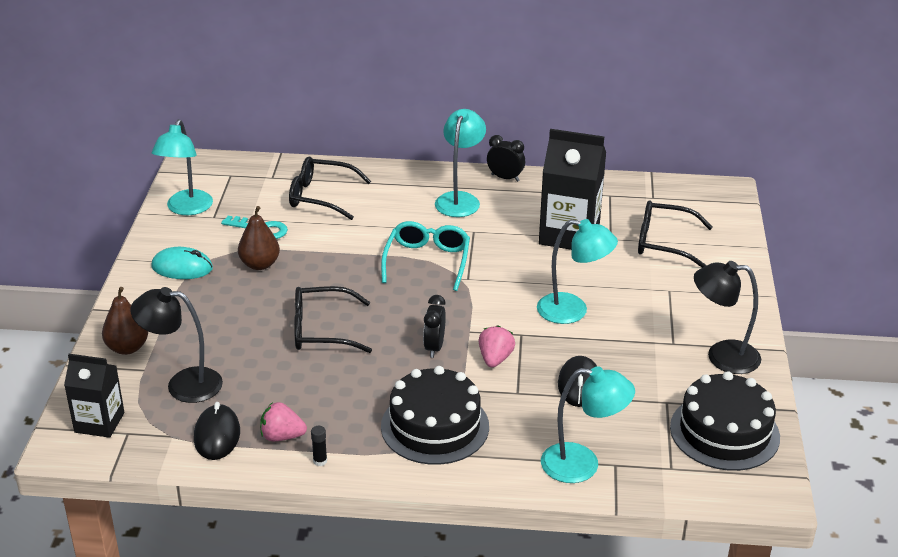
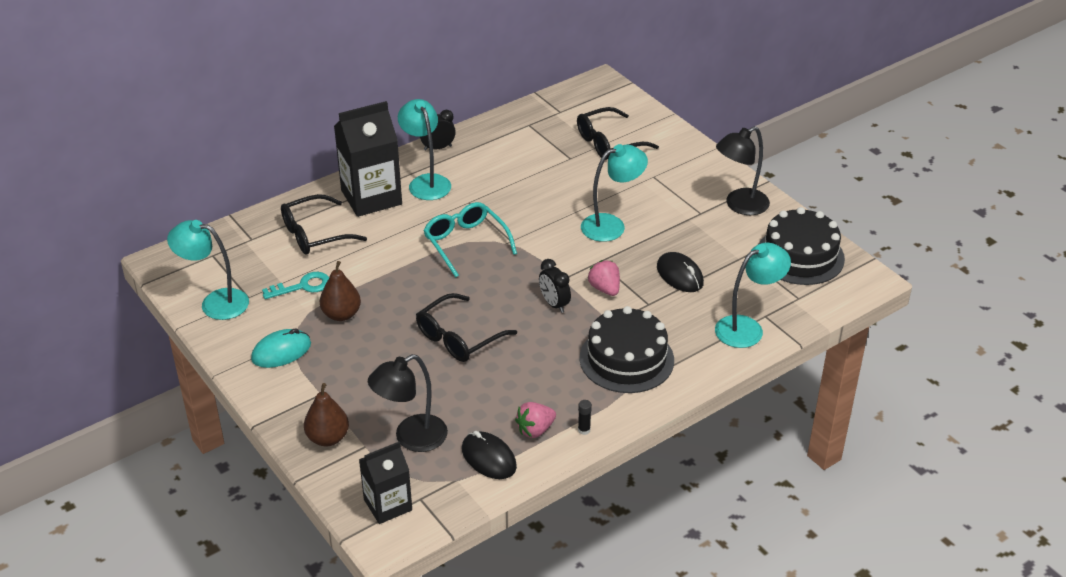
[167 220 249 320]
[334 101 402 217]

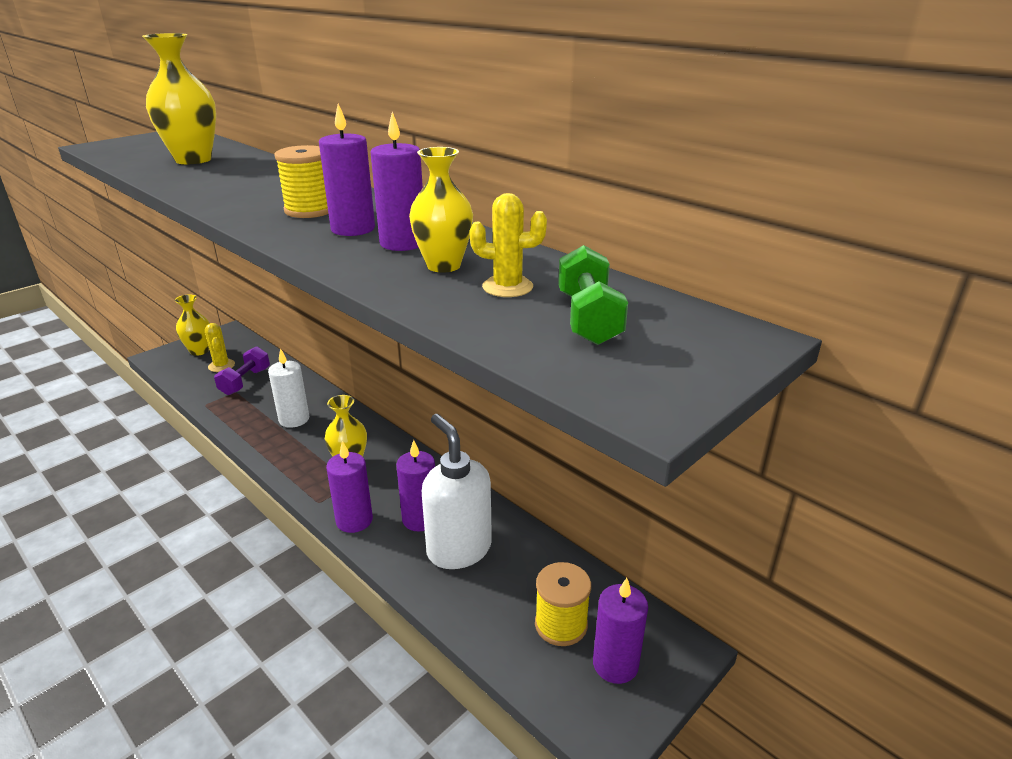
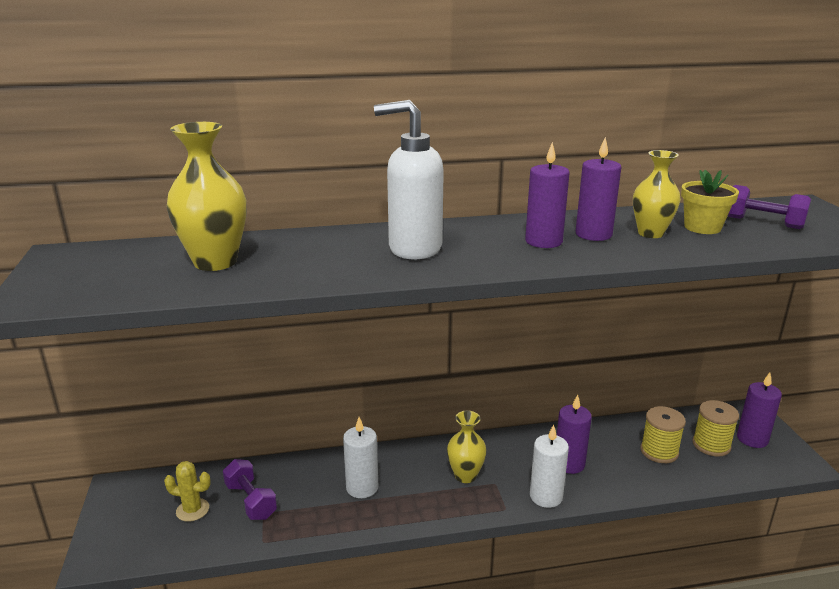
[374 100 444 259]
[530 425 569 508]
[641 406 686 463]
[681 170 739 234]
[728 185 811 229]
[175 295 210 356] (first image)

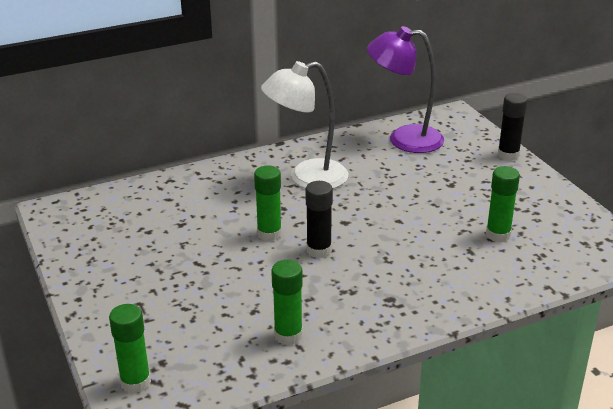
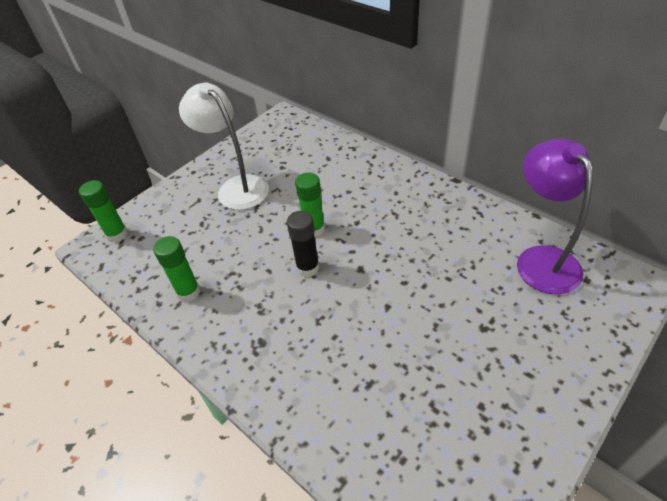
[179 82 269 210]
[486 166 520 242] (first image)
[498 93 528 161] (first image)

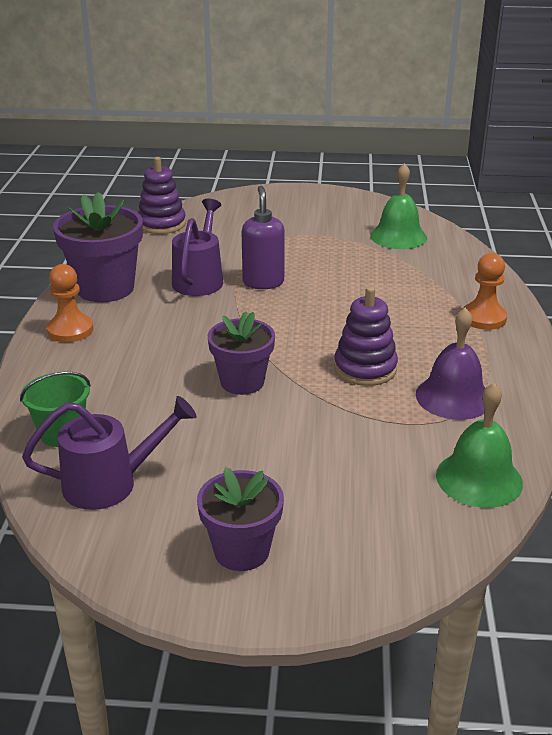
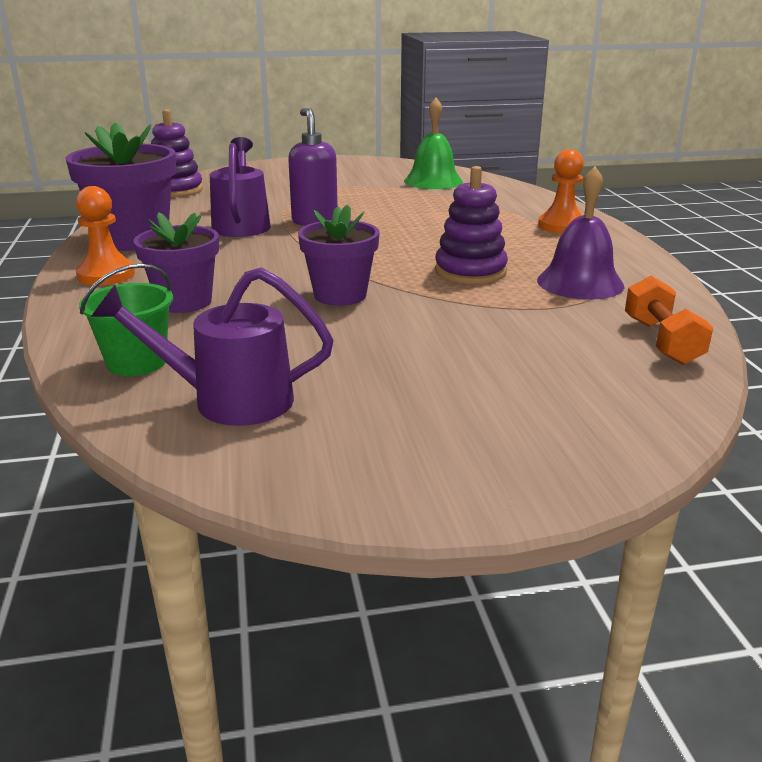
[91 267 334 426]
[133 212 219 313]
[625 276 713 365]

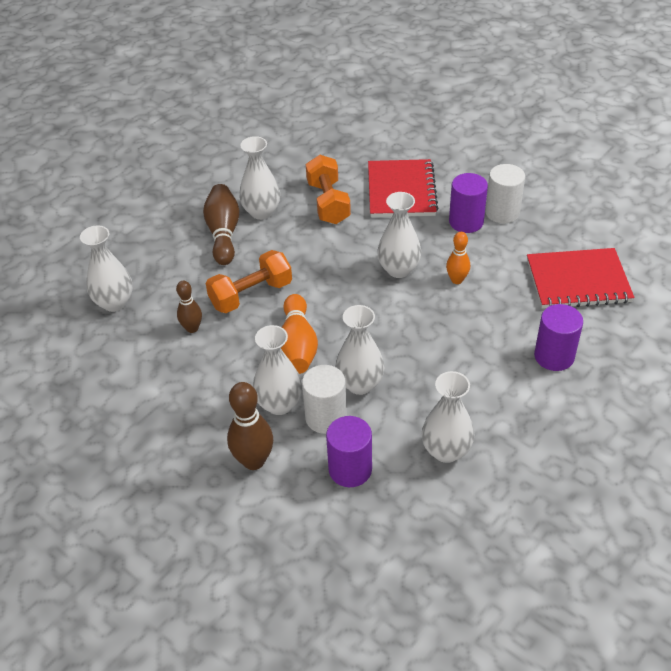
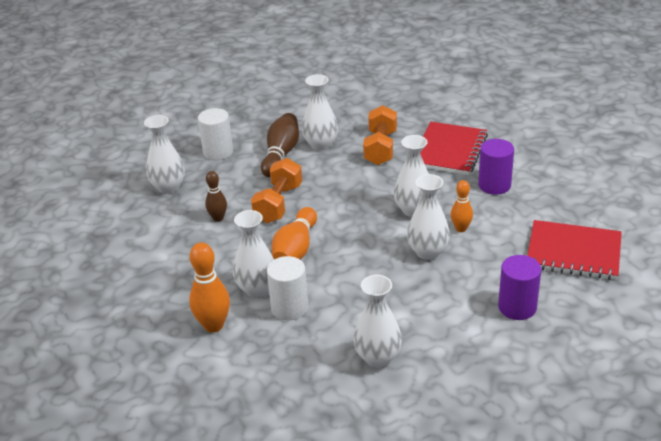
[189 242 230 332]
[198 108 233 160]
[251 158 302 223]
[407 174 450 260]
[326 416 372 487] (first image)

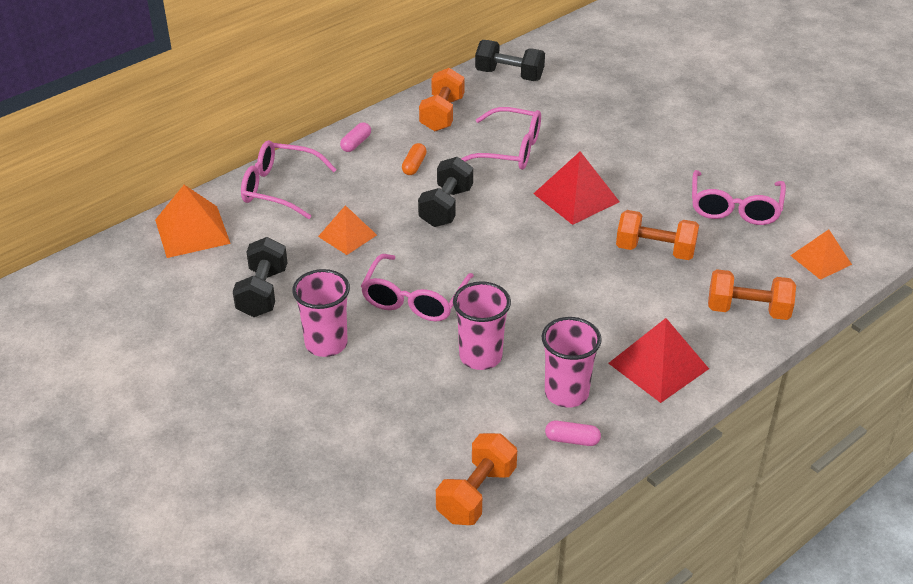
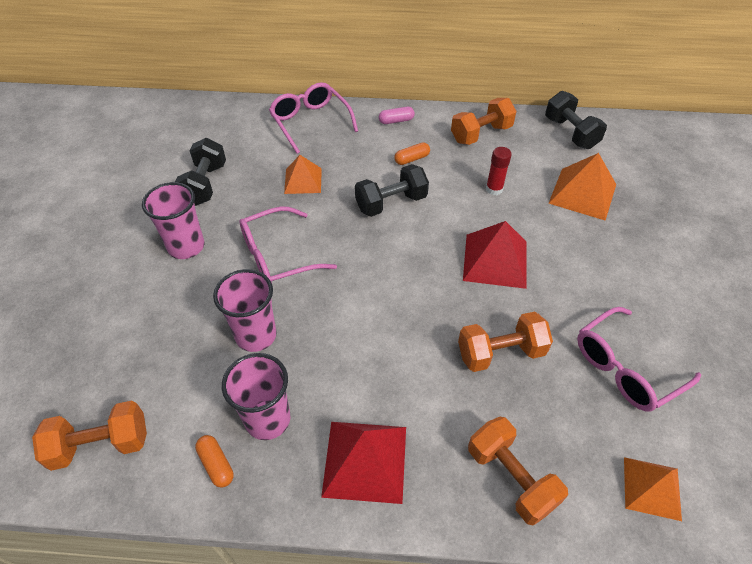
[175 138 226 206]
[195 435 234 488]
[458 312 553 372]
[486 147 512 195]
[548 153 616 221]

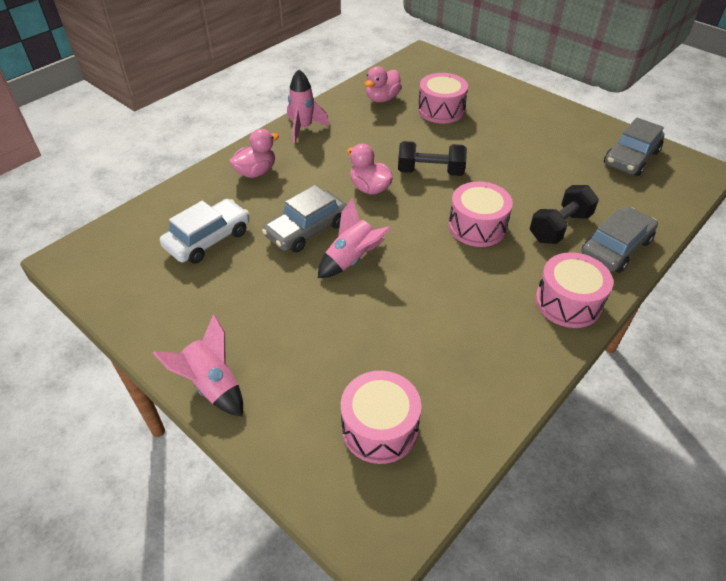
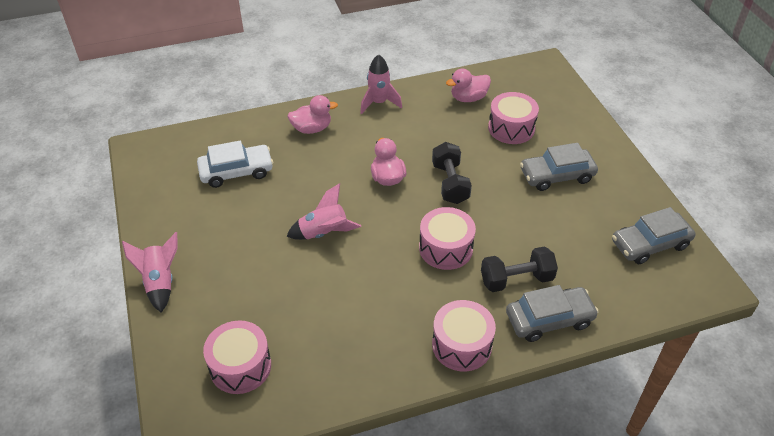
[432 142 472 204]
[520 143 598 191]

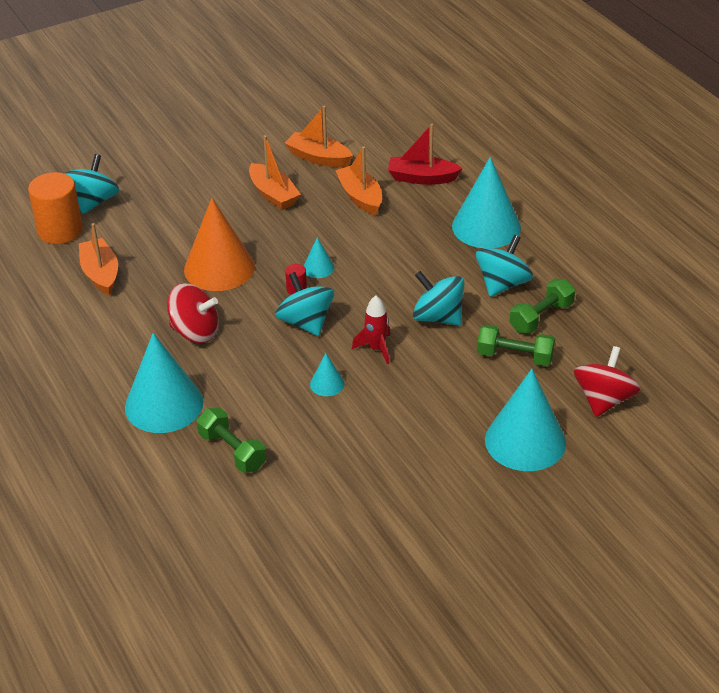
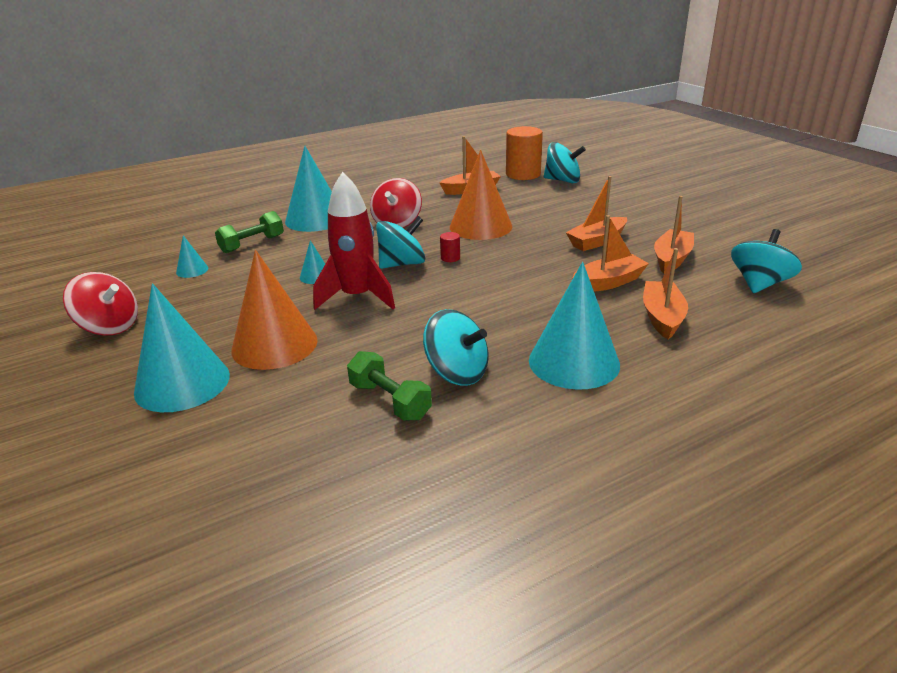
[63 272 138 336]
[176 235 209 278]
[231 250 318 370]
[313 172 395 310]
[643 248 688 339]
[731 229 802 293]
[477 324 555 366] (first image)

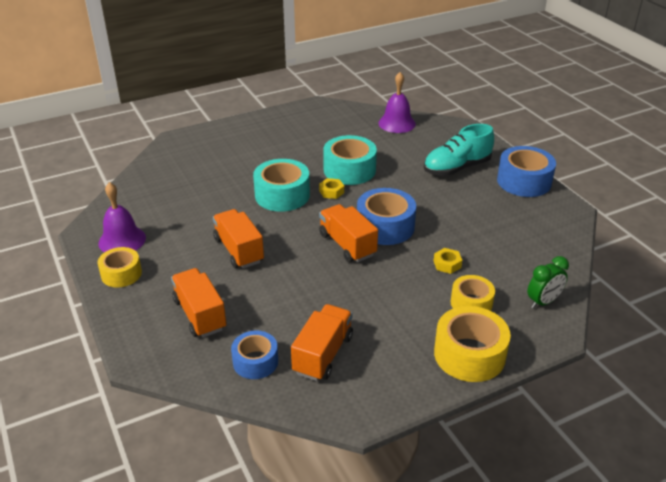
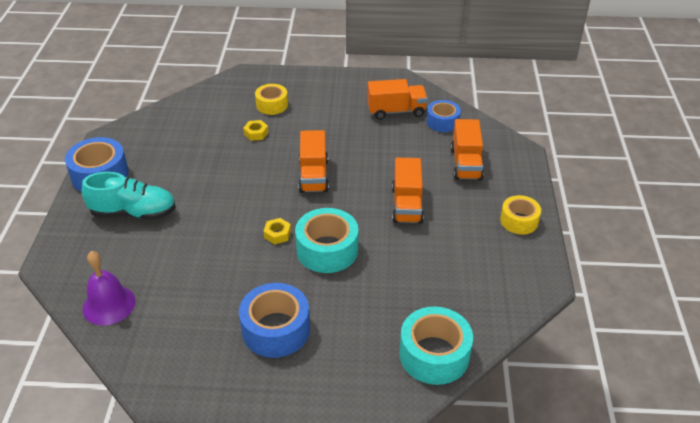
[239 283 310 358]
[367 79 428 120]
[399 307 473 385]
[98 182 146 252] (first image)
[434 306 511 382] (first image)
[527 256 569 309] (first image)

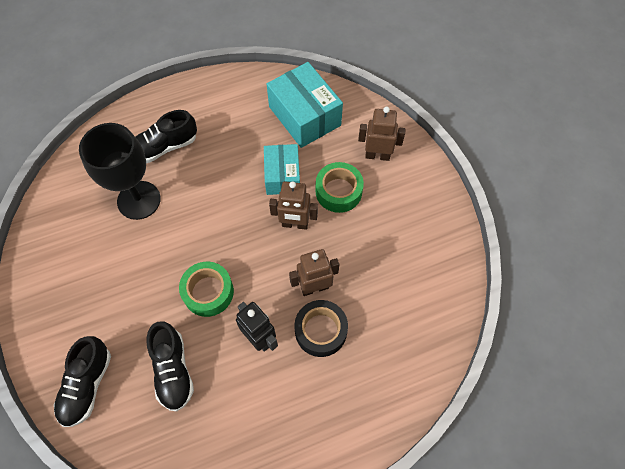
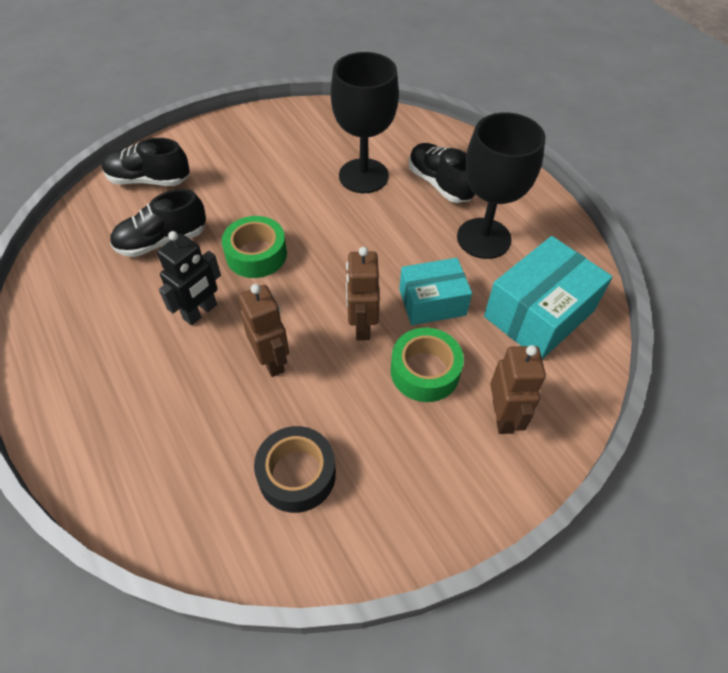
[254 426 336 513]
[457 112 546 259]

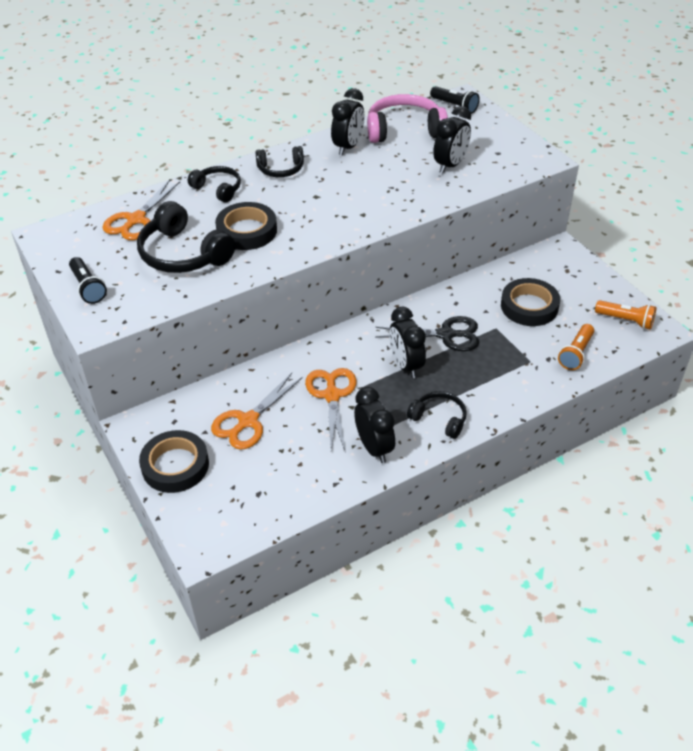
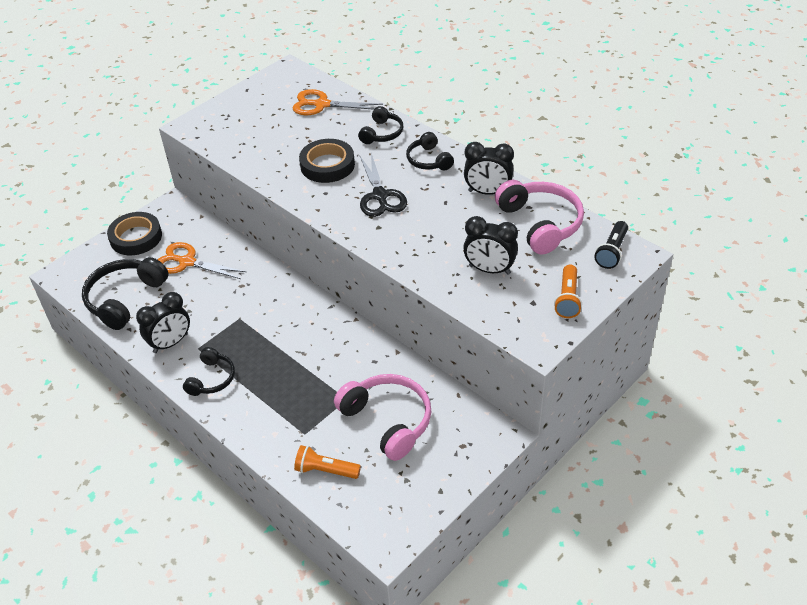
[82 257 169 330]
[334 374 431 461]
[360 153 407 217]
[554 265 582 318]
[69 257 107 304] (first image)
[305 368 357 453] (first image)
[389 307 426 379] (first image)

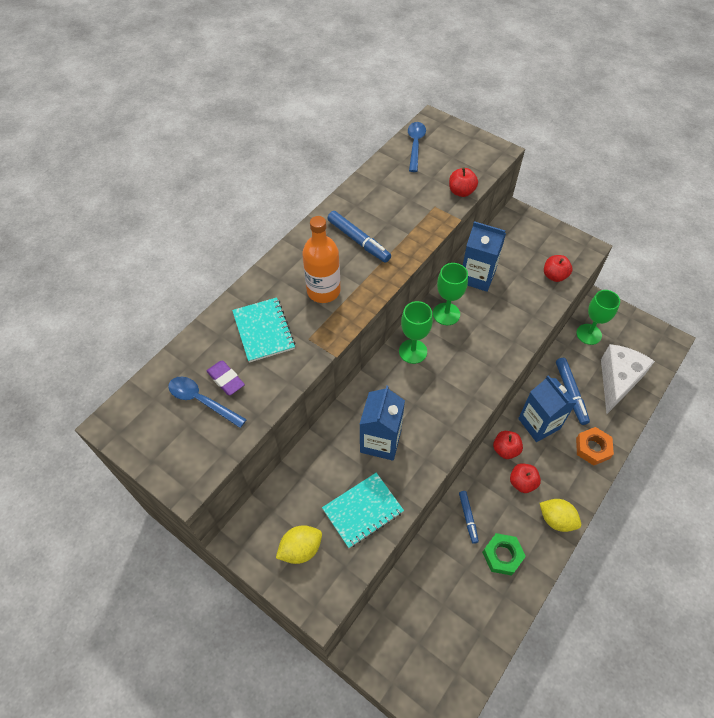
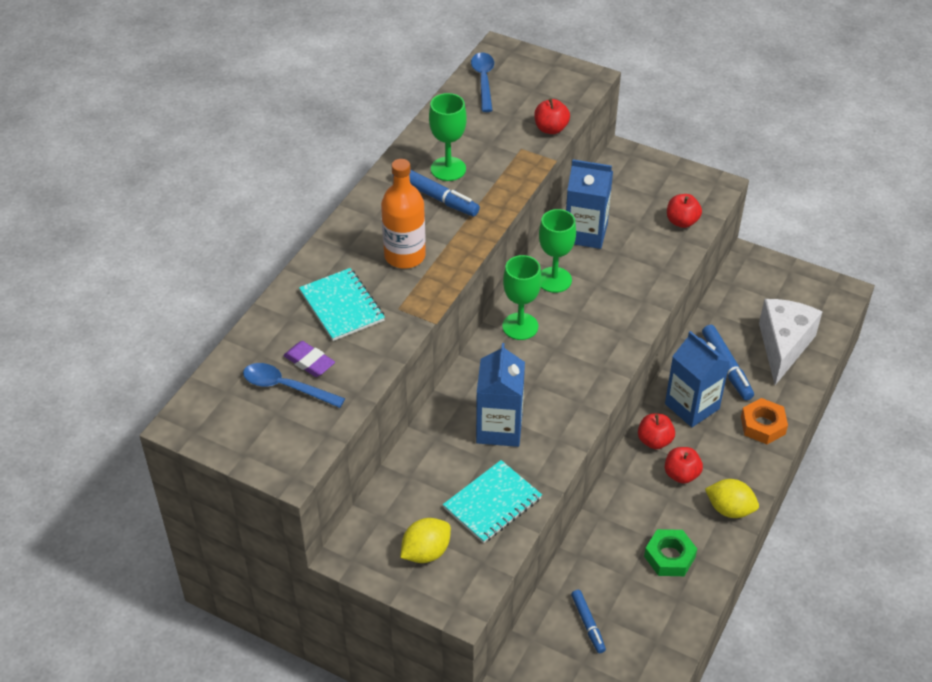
[429 93 467 181]
[571 590 606 653]

